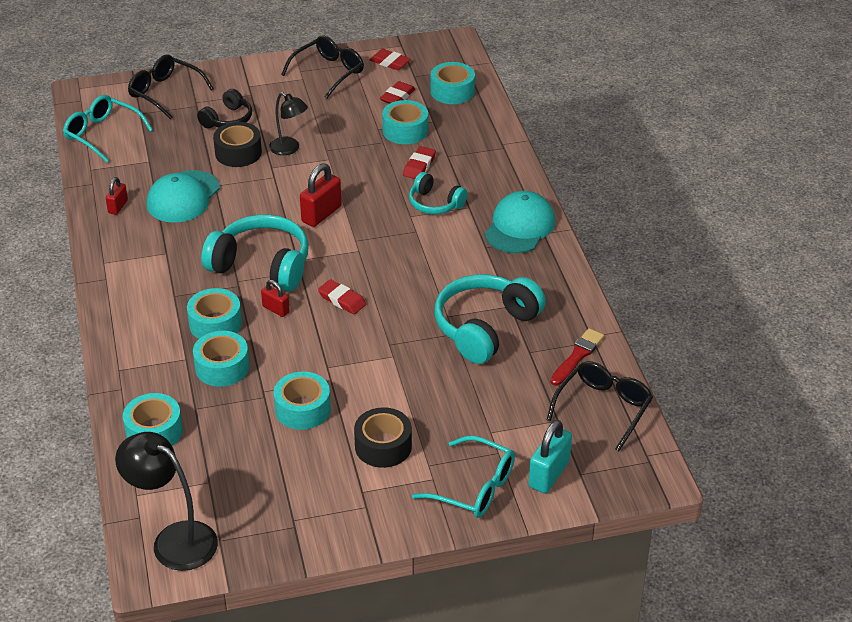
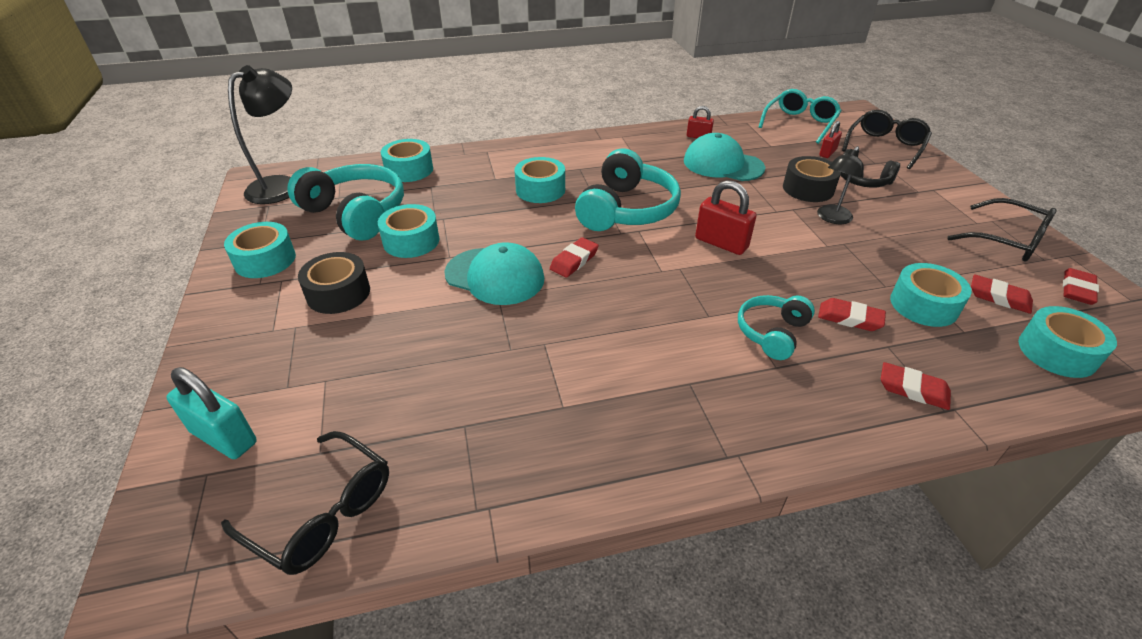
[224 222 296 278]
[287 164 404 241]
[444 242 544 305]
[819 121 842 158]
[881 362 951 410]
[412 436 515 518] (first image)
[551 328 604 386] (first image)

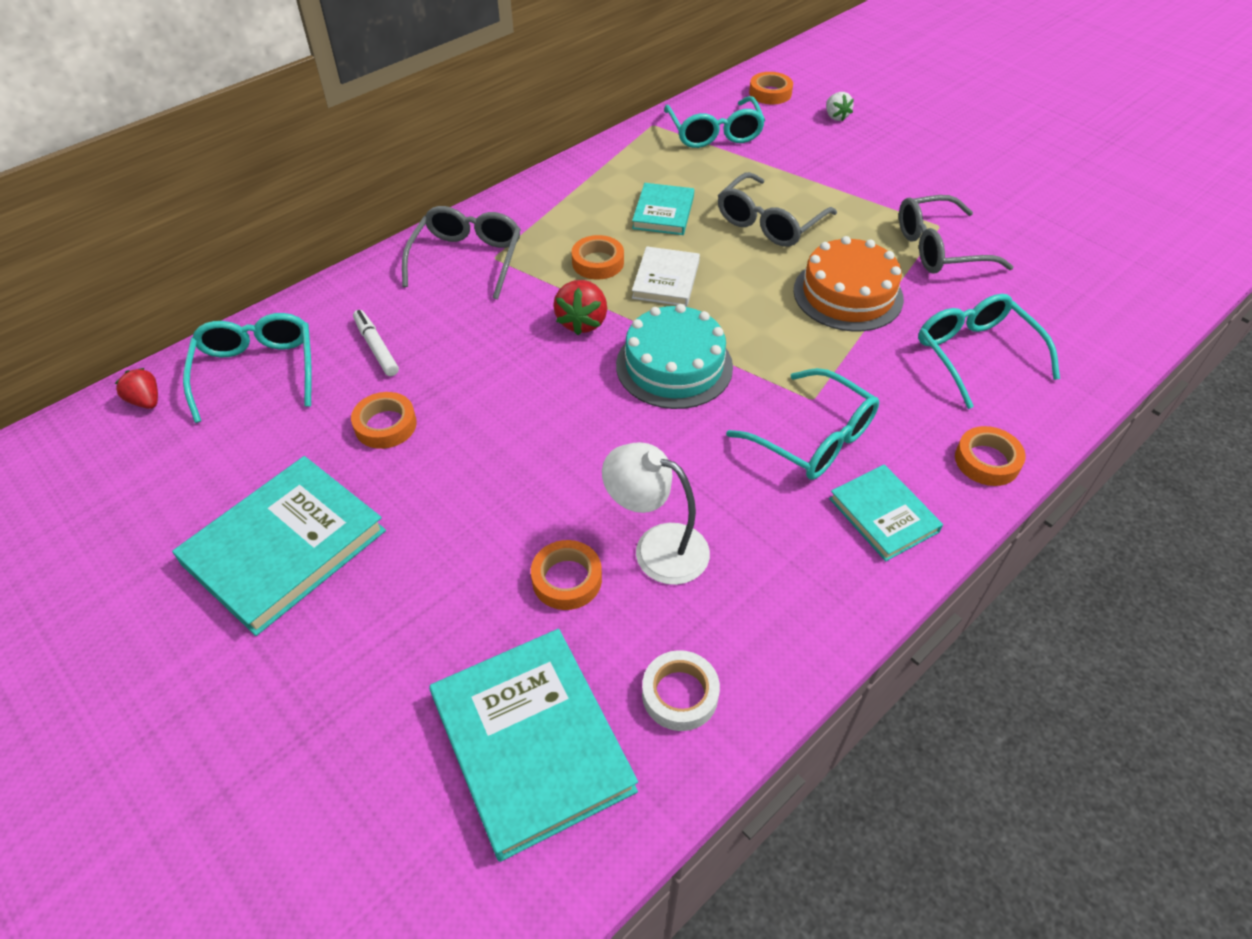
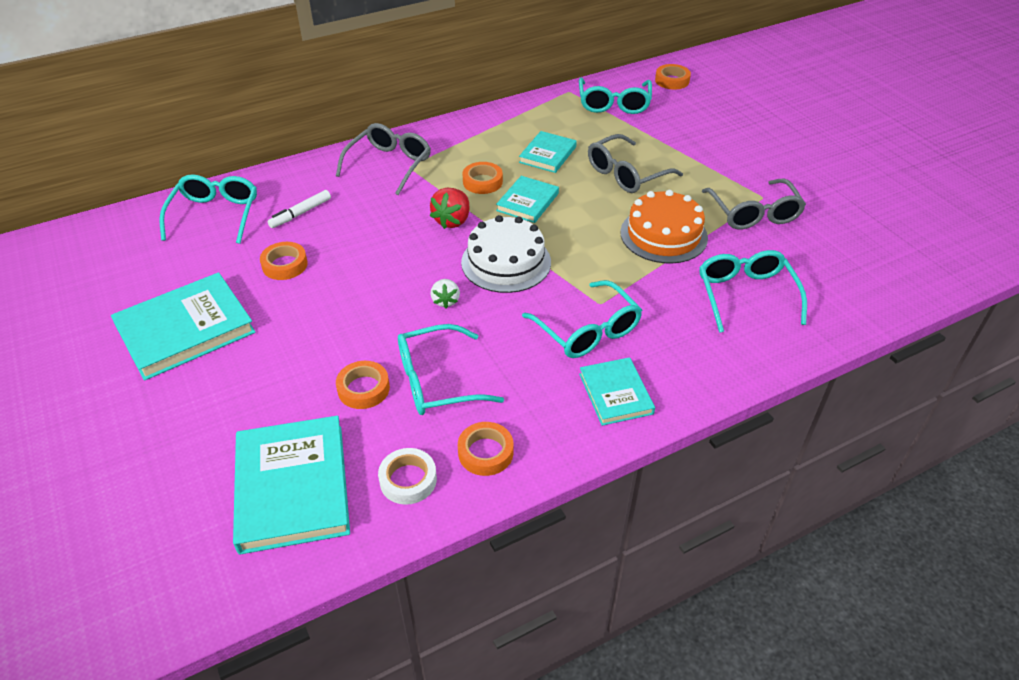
[267 190 331 228]
[398 324 504 415]
[431 279 460 308]
[458 422 513 476]
[461 215 551 293]
[496 176 559 223]
[702 178 806 229]
[114 368 158 409] (first image)

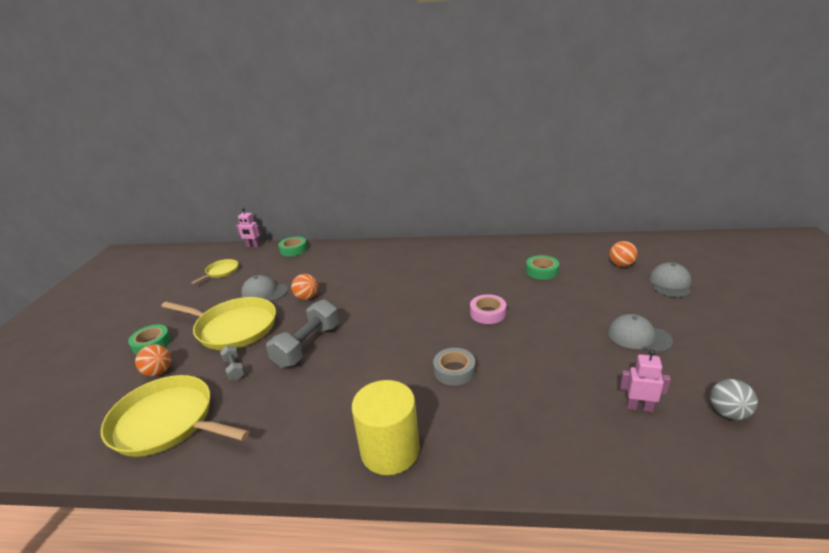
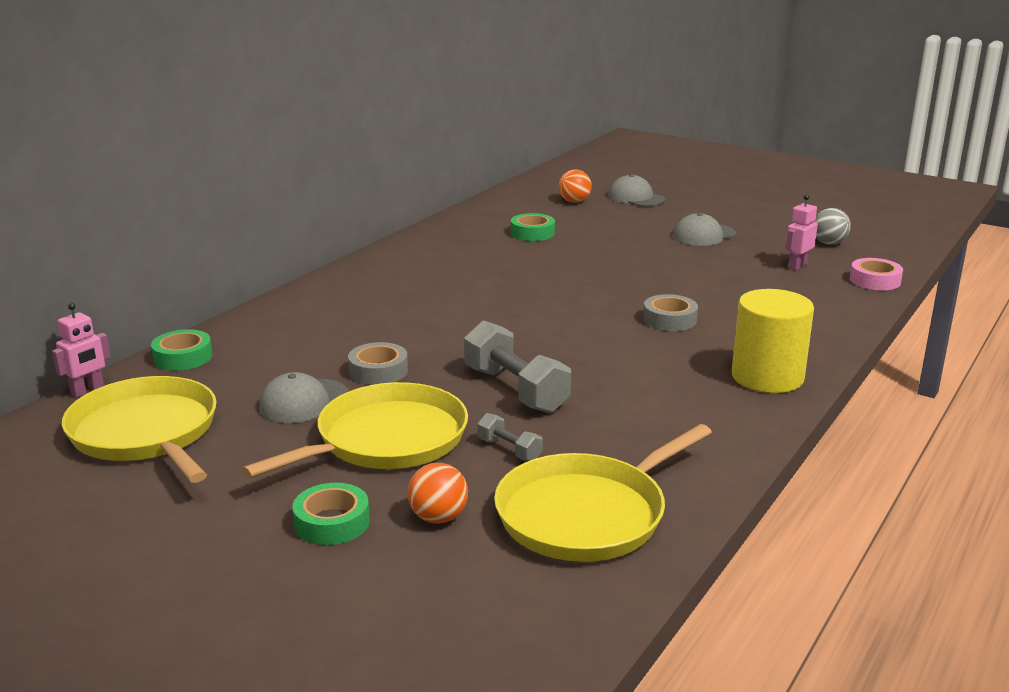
[62 376 217 483]
[348 342 408 385]
[477 413 543 461]
[850 258 903 290]

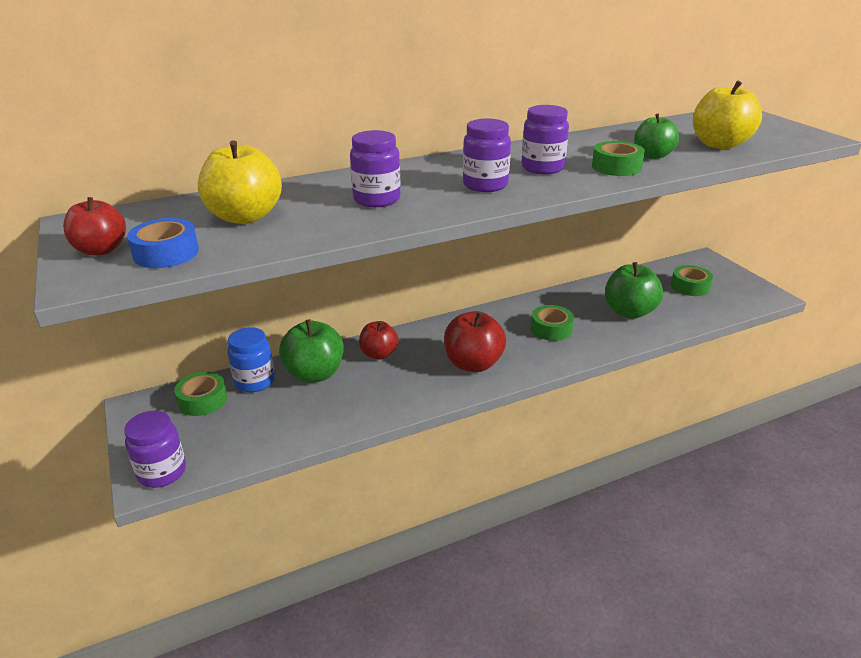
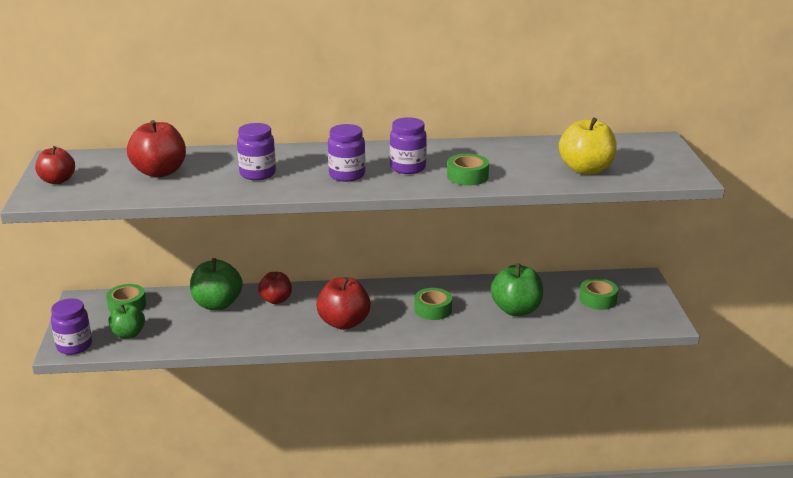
[109 304 145 339]
[127 120 186 178]
[127 218 199 268] (first image)
[227 327 275 392] (first image)

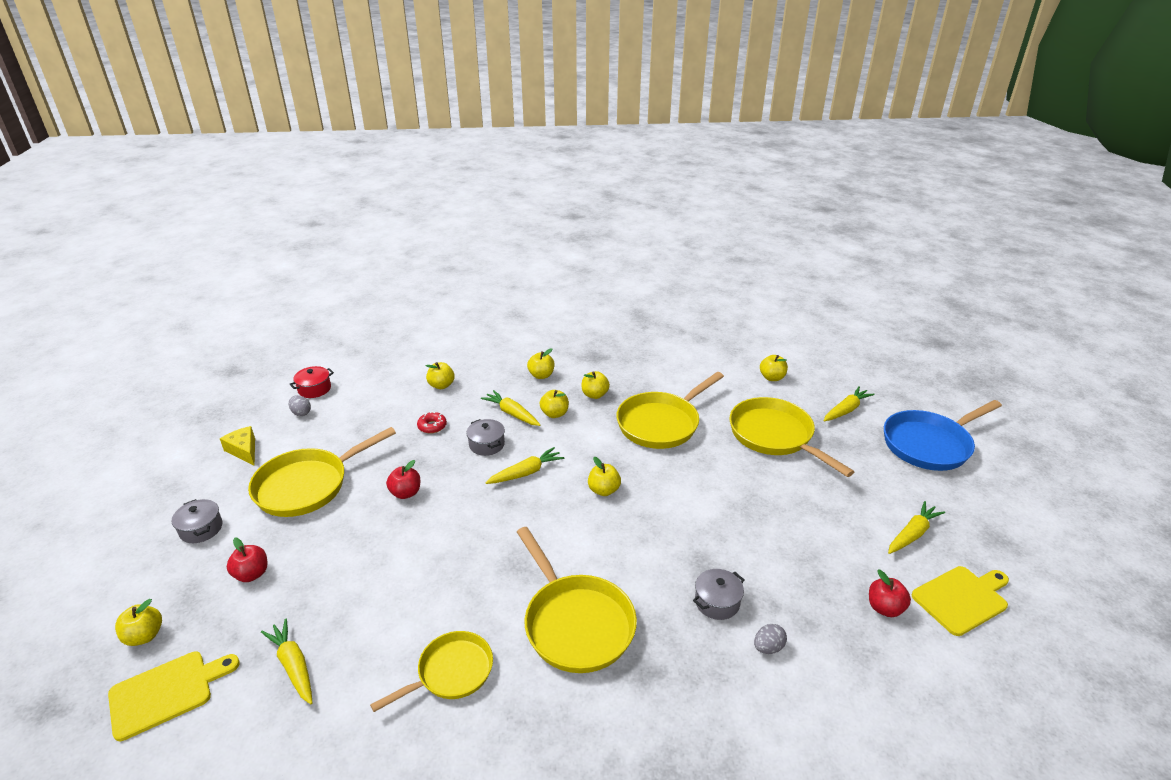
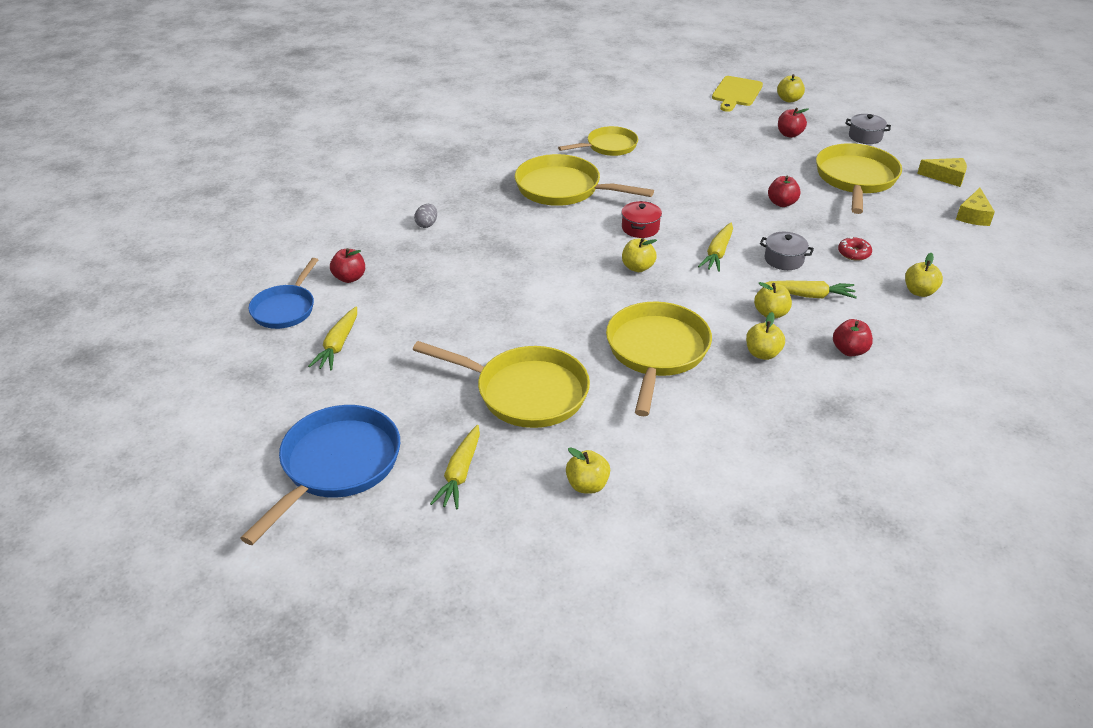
[249 258 318 329]
[558 126 638 156]
[621 201 662 238]
[833 319 873 356]
[956 188 995 226]
[261 619 312 705] (first image)
[693 569 744 620] (first image)

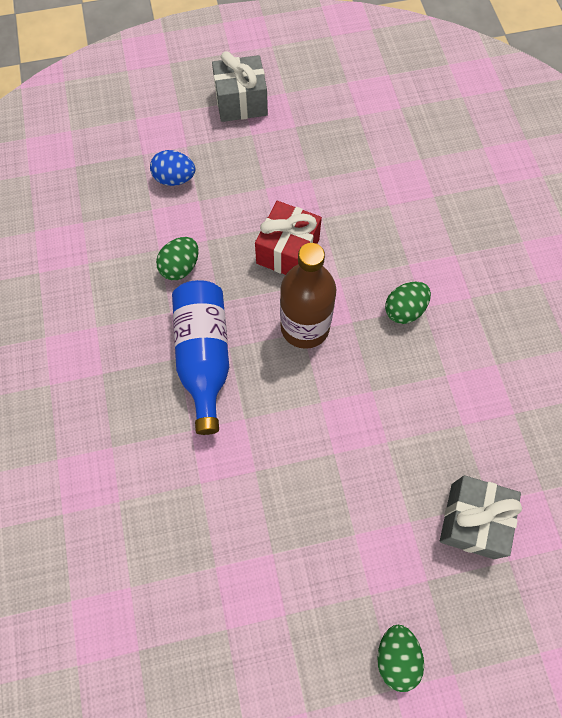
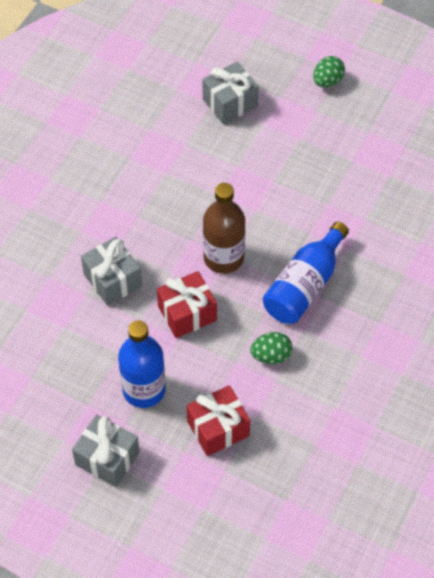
[81 237 142 306]
[118 320 165 408]
[187 385 250 456]
[385 282 431 324] (first image)

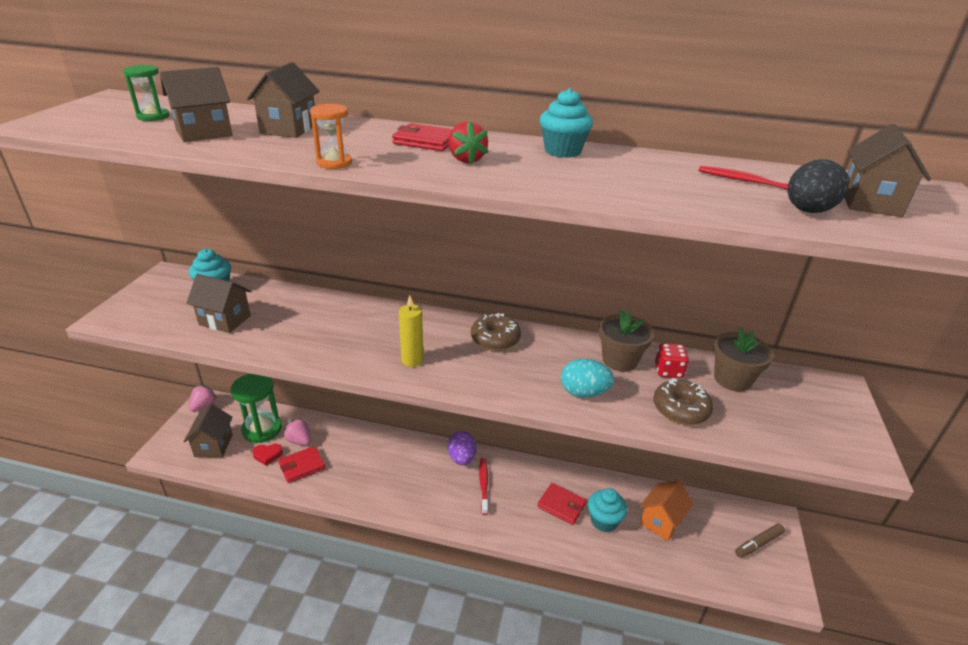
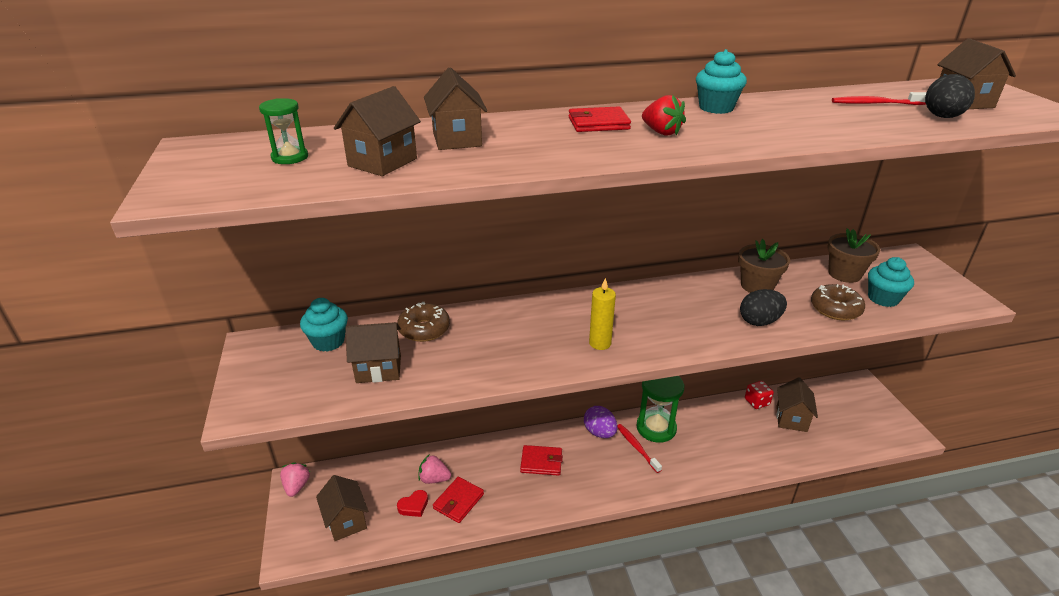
[397 302 450 342]
[520 445 563 476]
[636 376 684 443]
[740 289 787 326]
[745 381 774 409]
[776 377 818 432]
[868 257 914 307]
[310 104 352 169] (first image)
[735 524 785 558] (first image)

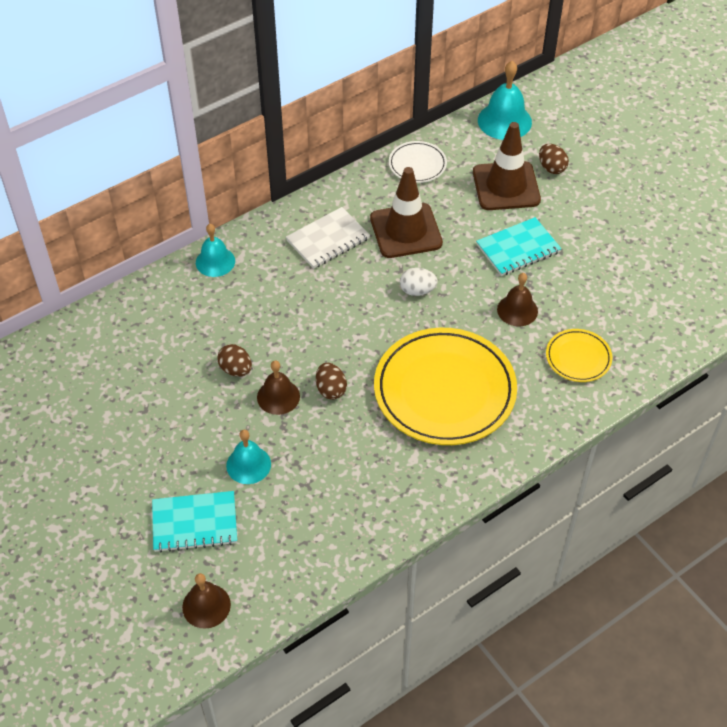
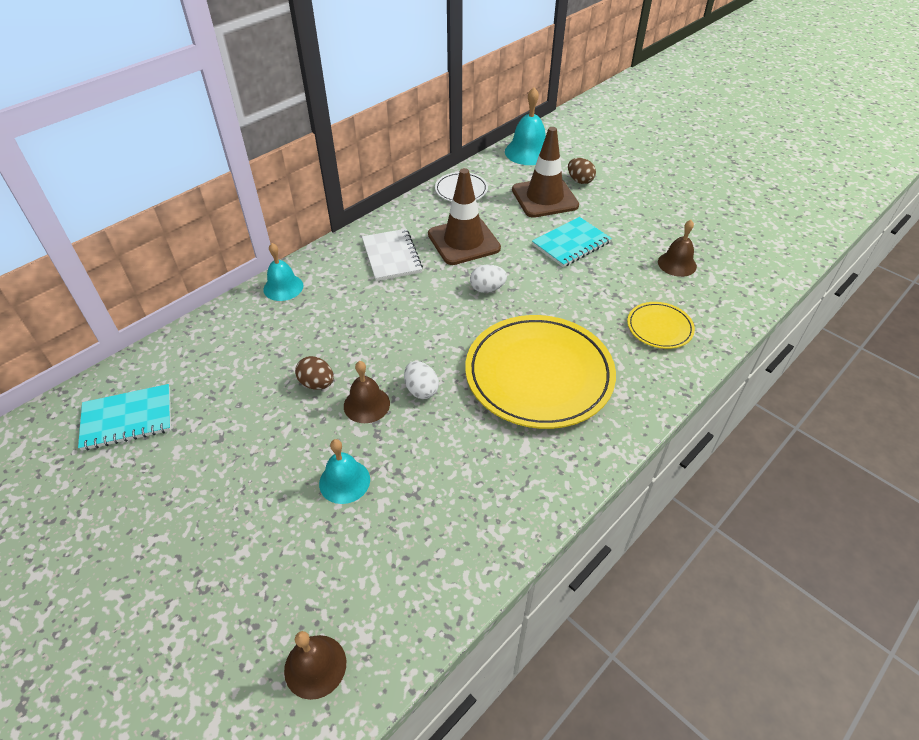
[78 384 171 451]
[362 229 423 281]
[404 361 439 399]
[658 220 697 277]

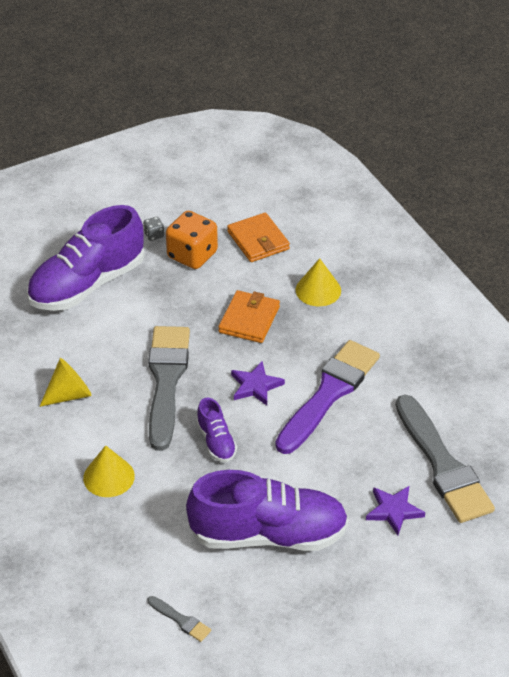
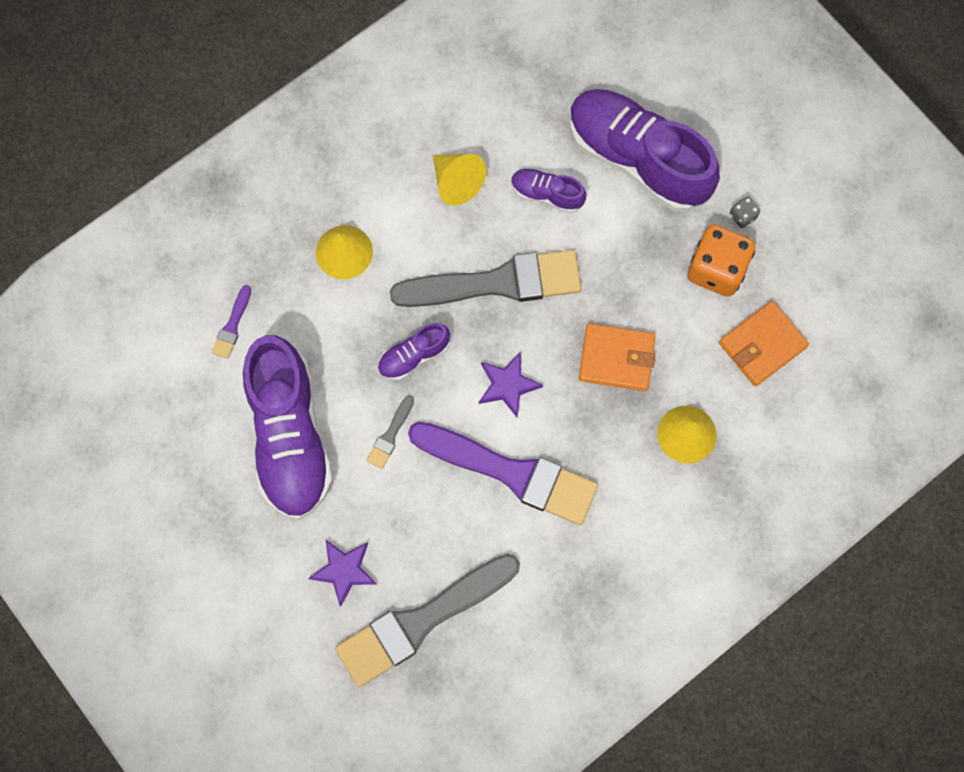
[212 285 251 359]
[366 395 414 469]
[511 168 586 213]

